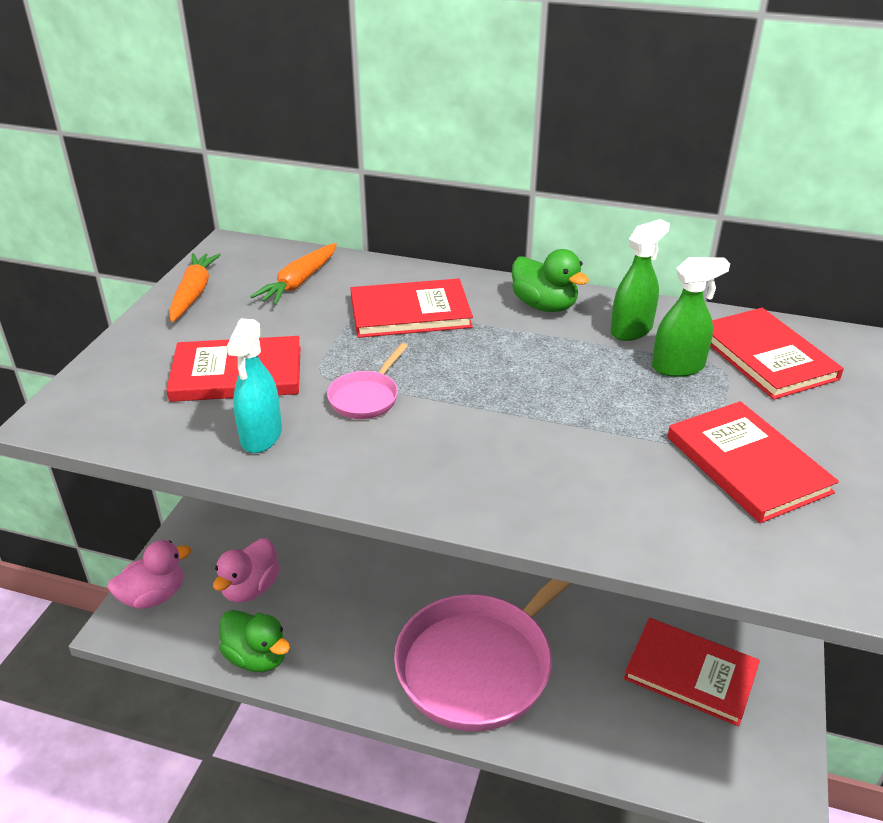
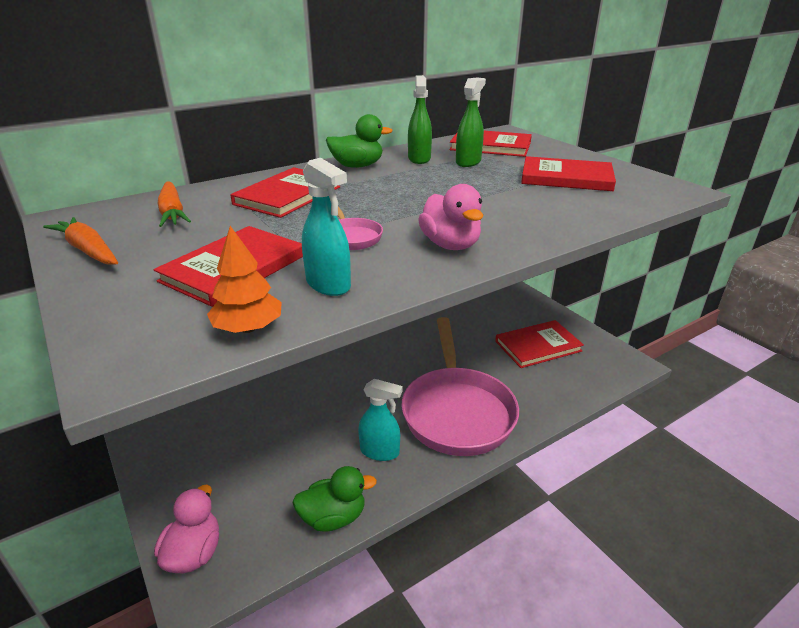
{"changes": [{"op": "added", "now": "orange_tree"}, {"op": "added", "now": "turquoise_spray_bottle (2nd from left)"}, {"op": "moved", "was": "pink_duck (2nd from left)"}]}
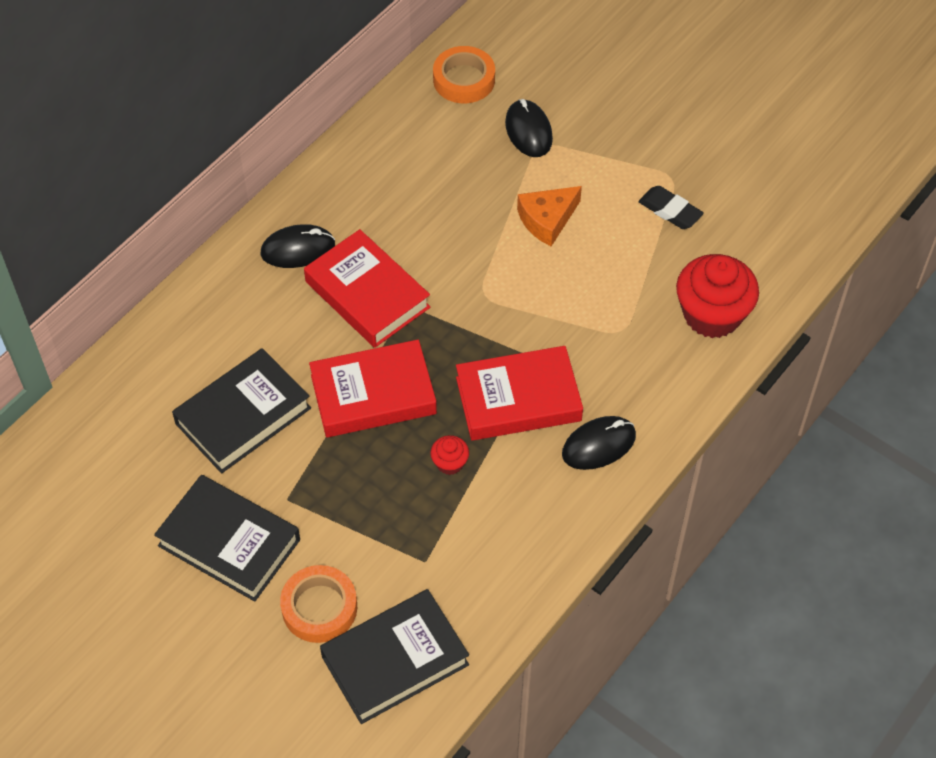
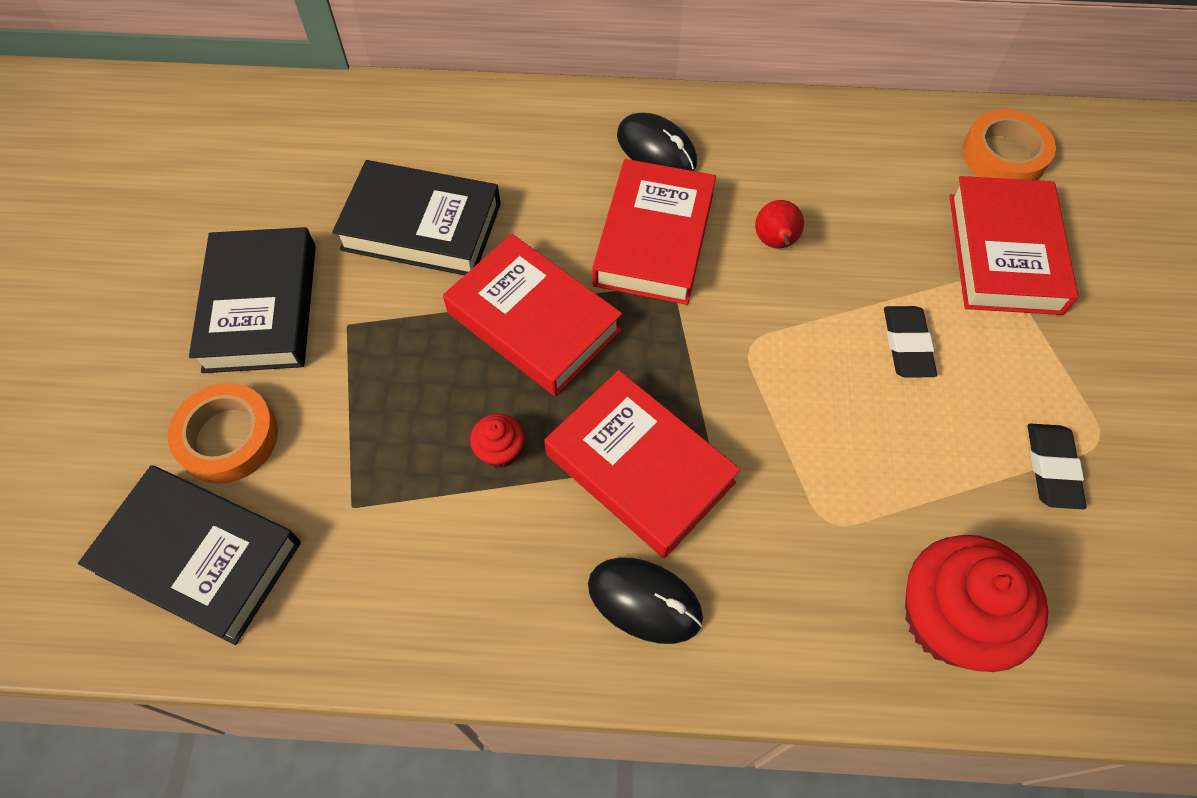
{"changes": [{"op": "added", "now": "red_pear"}, {"op": "replaced", "was": "black_mouse (2nd from left)", "now": "red_book (4th from left)"}, {"op": "replaced", "was": "orange_cheese", "now": "black_eraser (1st from left)"}]}
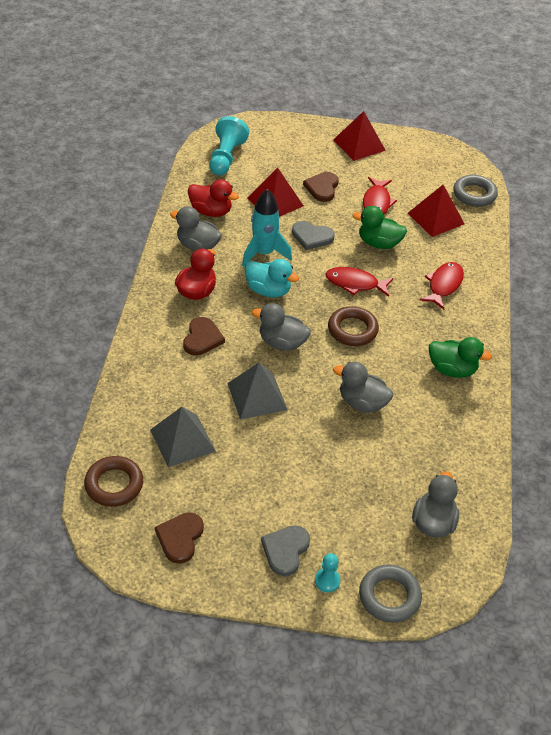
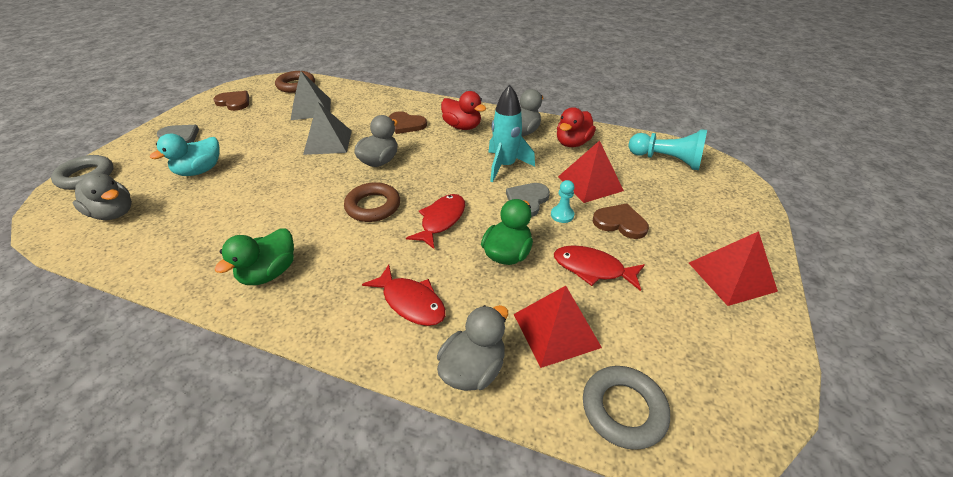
{"changes": [{"op": "moved", "was": "turquoise_duck"}, {"op": "moved", "was": "turquoise_pawn (2nd from left in the first image)", "now": "turquoise_pawn (1st from left)"}, {"op": "moved", "was": "grey_duck (3rd from left)"}]}
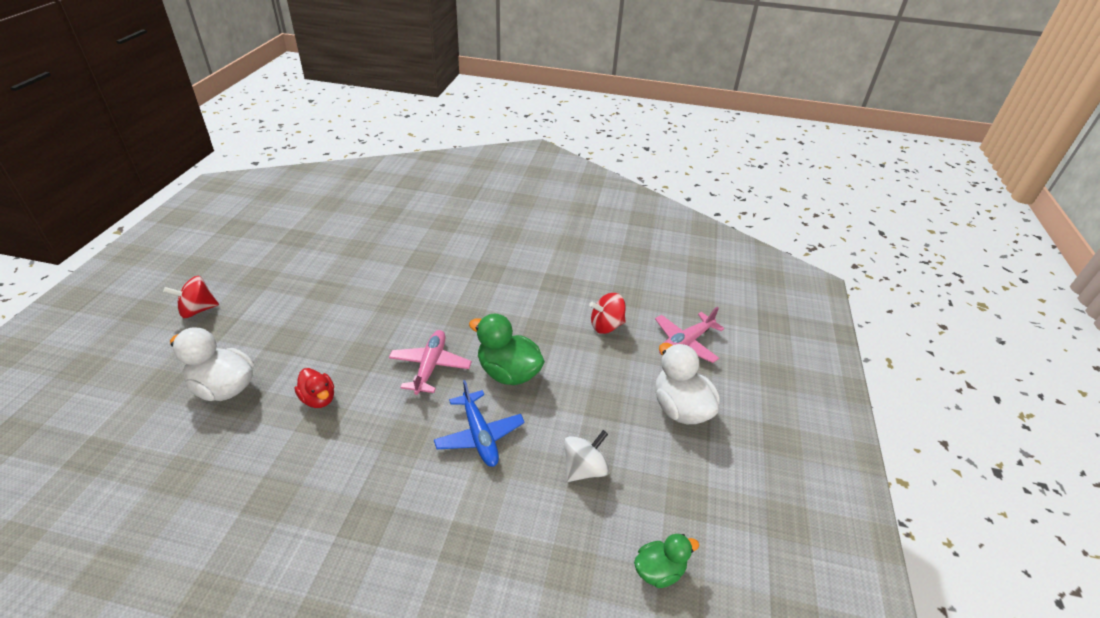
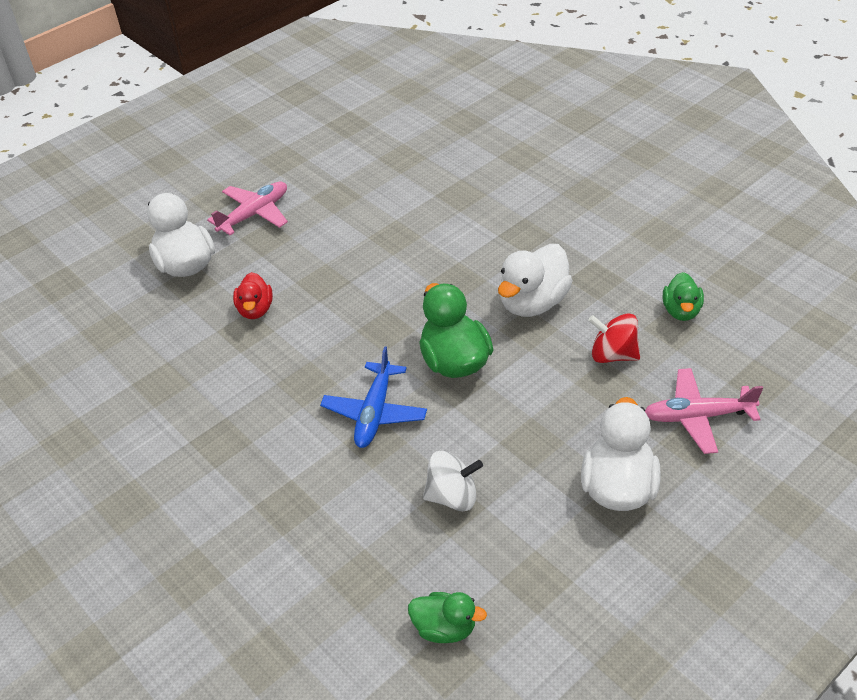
{"changes": [{"op": "removed", "was": "red_spinning_top (1st from left)"}, {"op": "added", "now": "white_duck (2nd from left)"}, {"op": "added", "now": "green_duck (3rd from left)"}, {"op": "moved", "was": "pink_plane (1st from left)"}]}
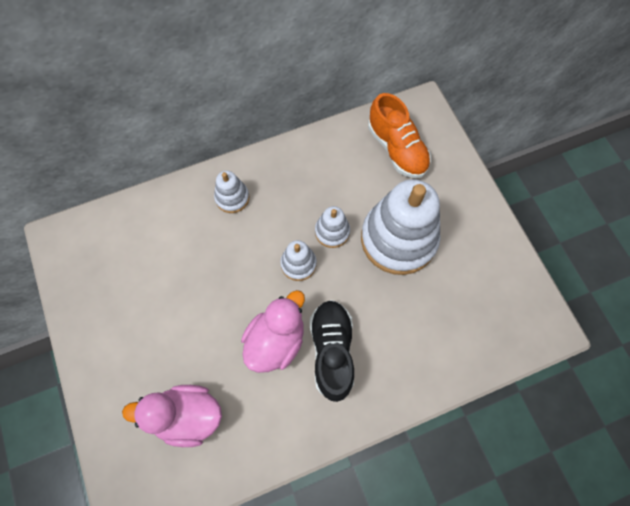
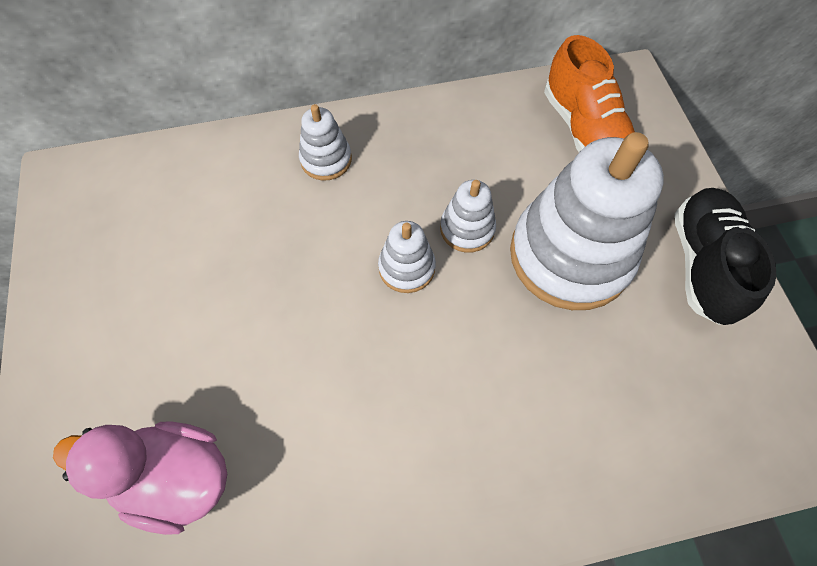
{"changes": [{"op": "removed", "was": "pink_duck (2nd from left)"}, {"op": "moved", "was": "black_shoe"}]}
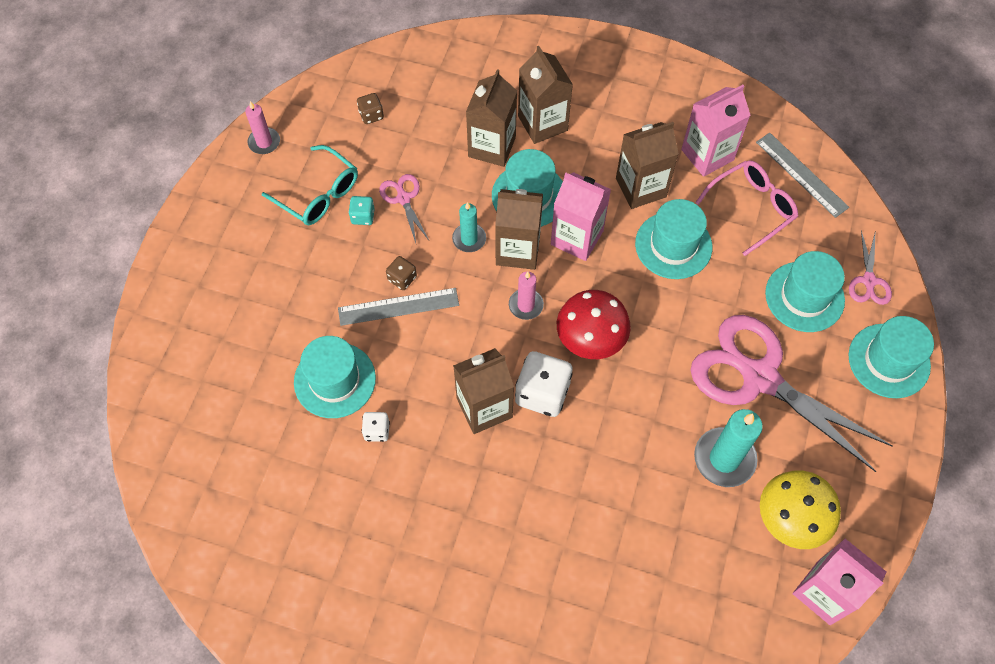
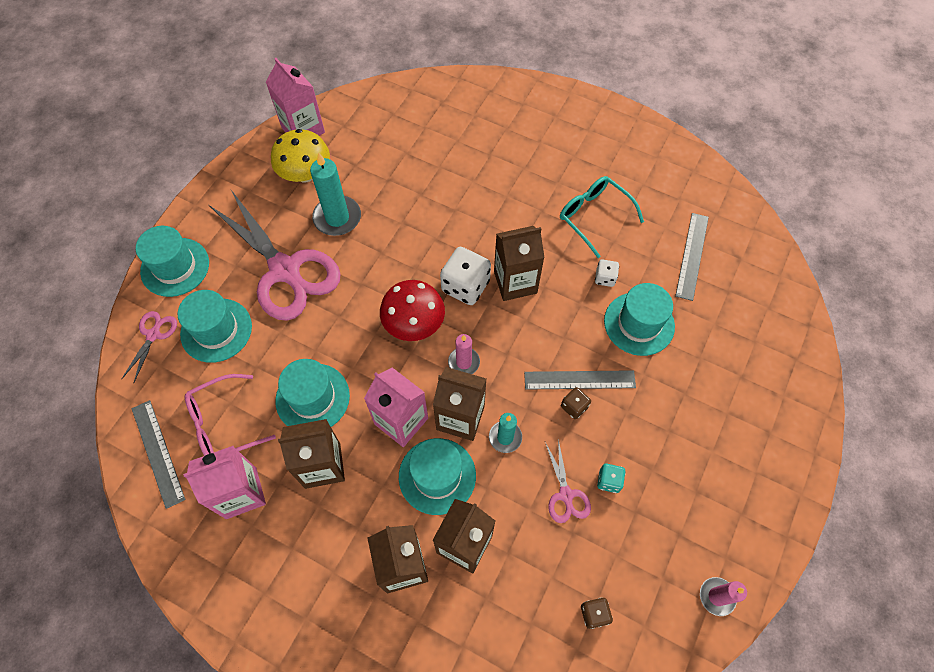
{"changes": [{"op": "added", "now": "grey_ruler (3rd from left)"}, {"op": "moved", "was": "turquoise_glasses"}]}
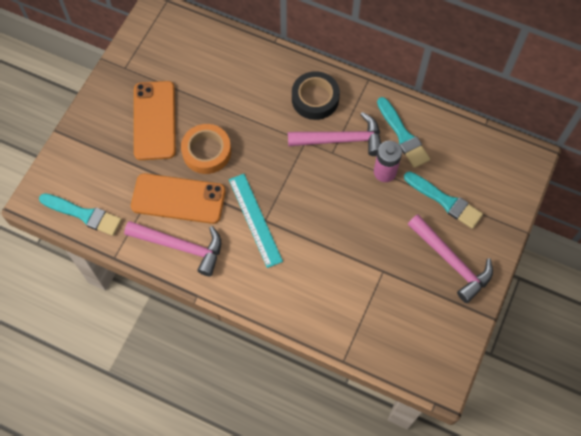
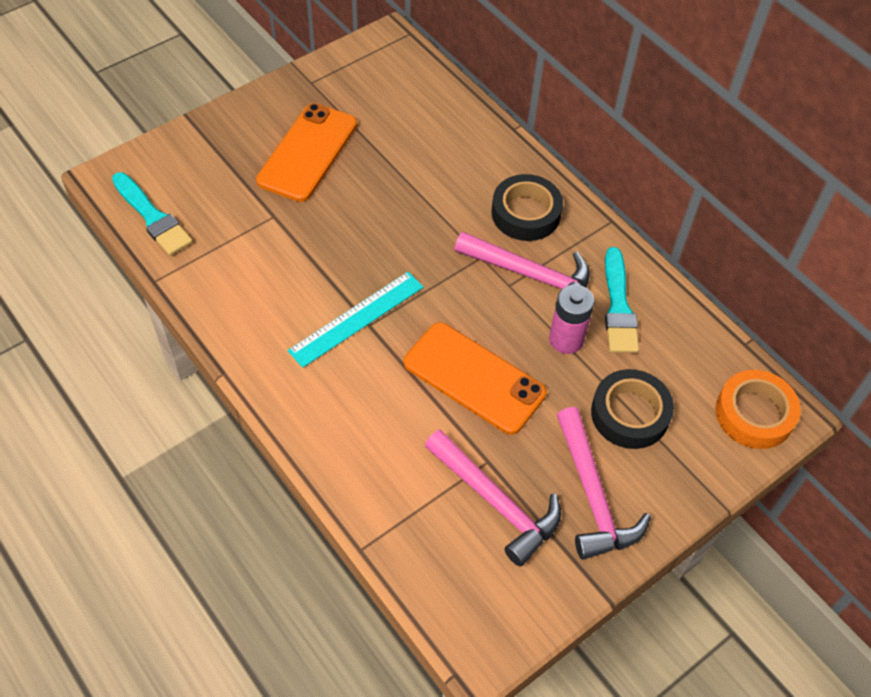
{"changes": [{"op": "moved", "was": "pink_hammer (1st from left)"}, {"op": "moved", "was": "orange_phone (2nd from left)"}, {"op": "moved", "was": "orange_tape"}, {"op": "replaced", "was": "turquoise_brush (3rd from left)", "now": "black_tape (2nd from left)"}, {"op": "turned", "was": "turquoise_ruler", "clockwise": 45}]}
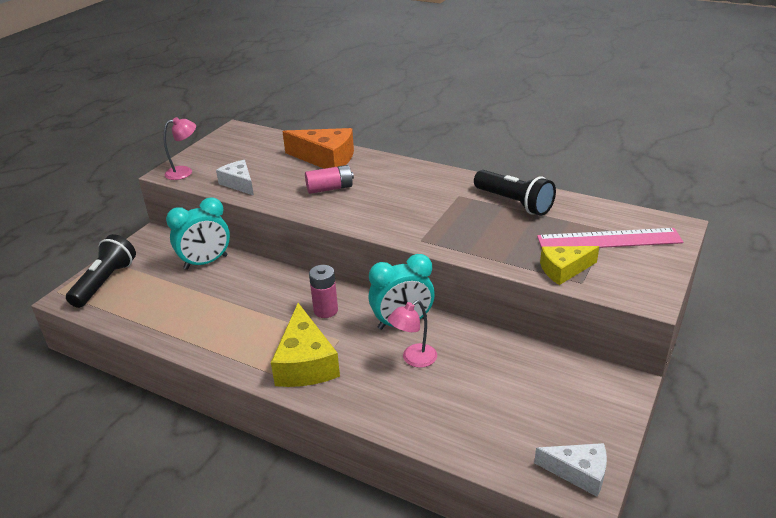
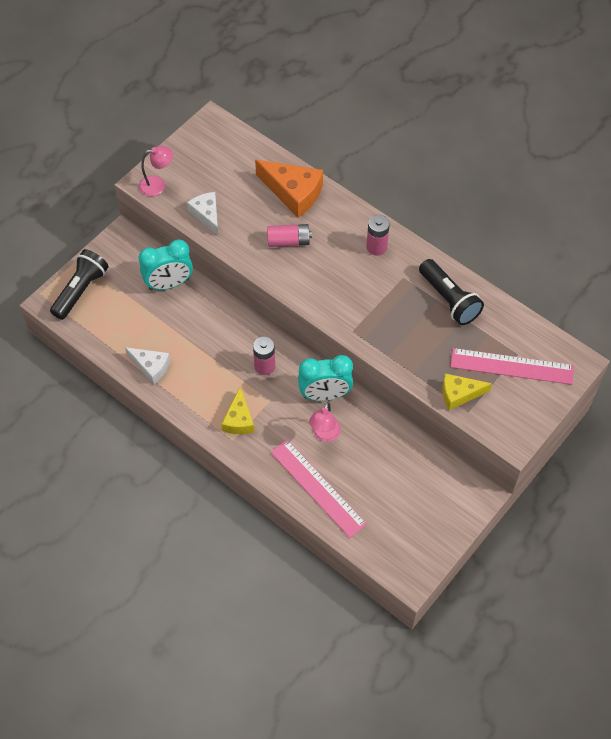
{"changes": [{"op": "added", "now": "pink_ruler (1st from left)"}, {"op": "added", "now": "pink_battery (3rd from left)"}, {"op": "moved", "was": "white_cheese (2nd from left in the first image)", "now": "white_cheese (1st from left)"}, {"op": "turned", "was": "pink_lamp (2nd from left)", "clockwise": -45}, {"op": "resized", "was": "yellow_cheese (1st from left)", "ratio": 0.63}]}
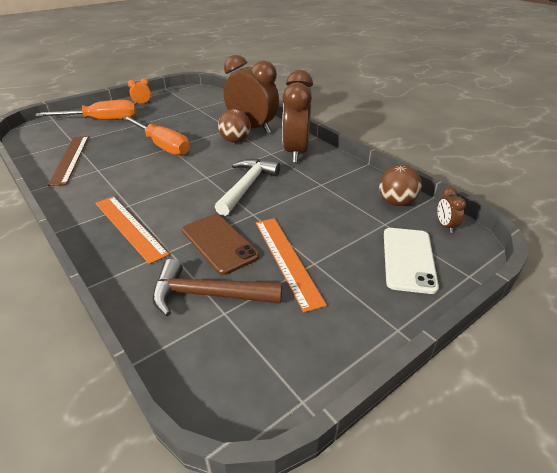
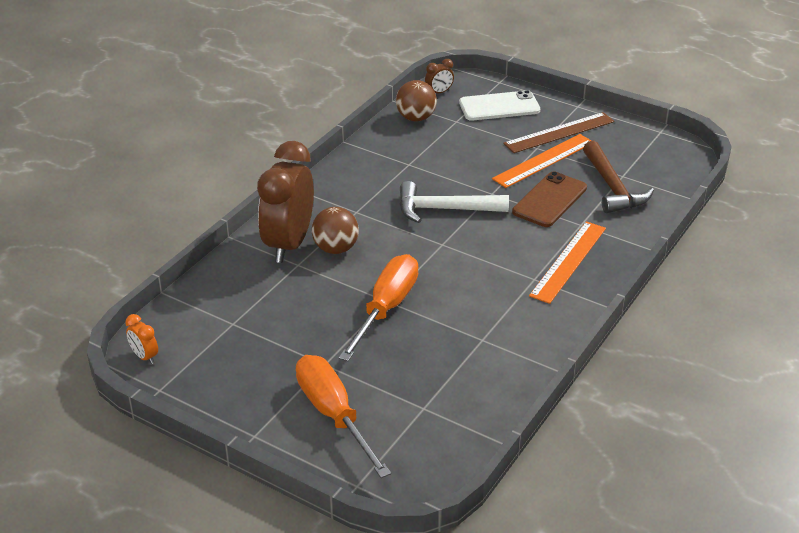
{"changes": [{"op": "removed", "was": "brown_clock (2nd from left)"}, {"op": "moved", "was": "brown_ruler"}, {"op": "moved", "was": "orange_clock"}]}
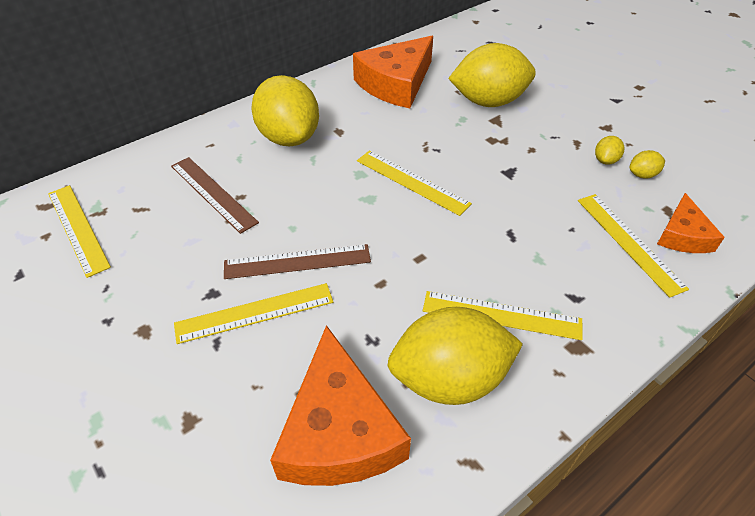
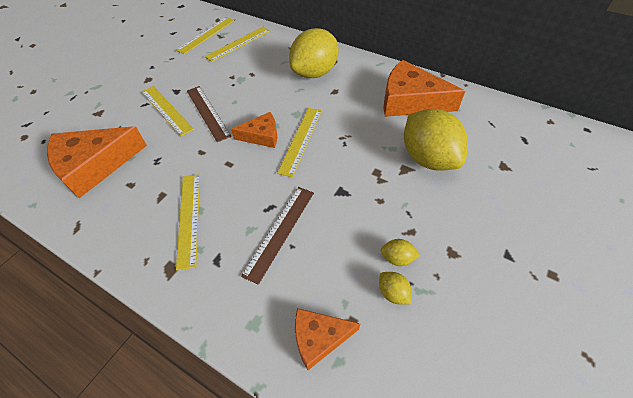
{"changes": [{"op": "removed", "was": "yellow_lemon (2nd from left)"}, {"op": "added", "now": "orange_cheese (2nd from left)"}, {"op": "moved", "was": "brown_ruler (1st from left in the first image)", "now": "brown_ruler (2nd from left)"}, {"op": "moved", "was": "yellow_ruler (5th from left in the first image)", "now": "yellow_ruler (4th from left)"}]}
